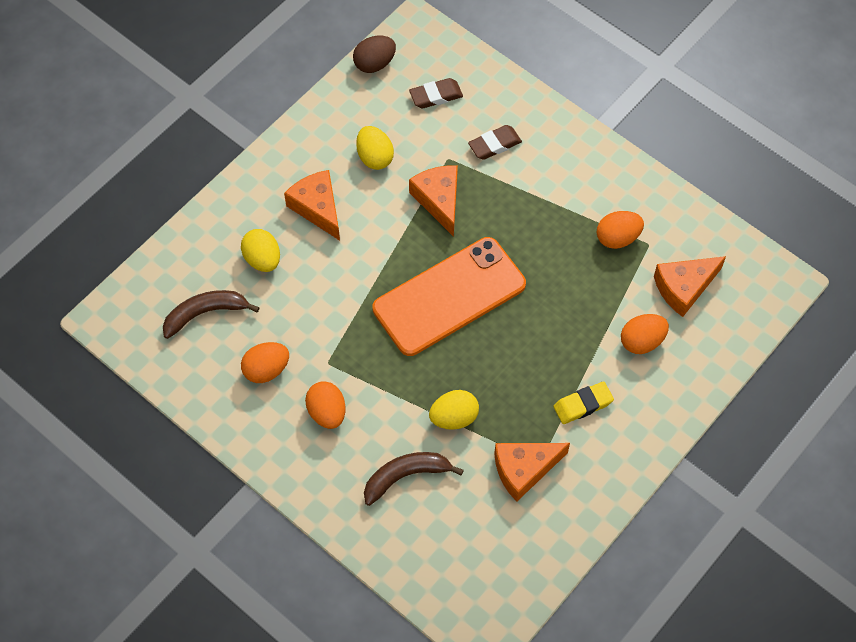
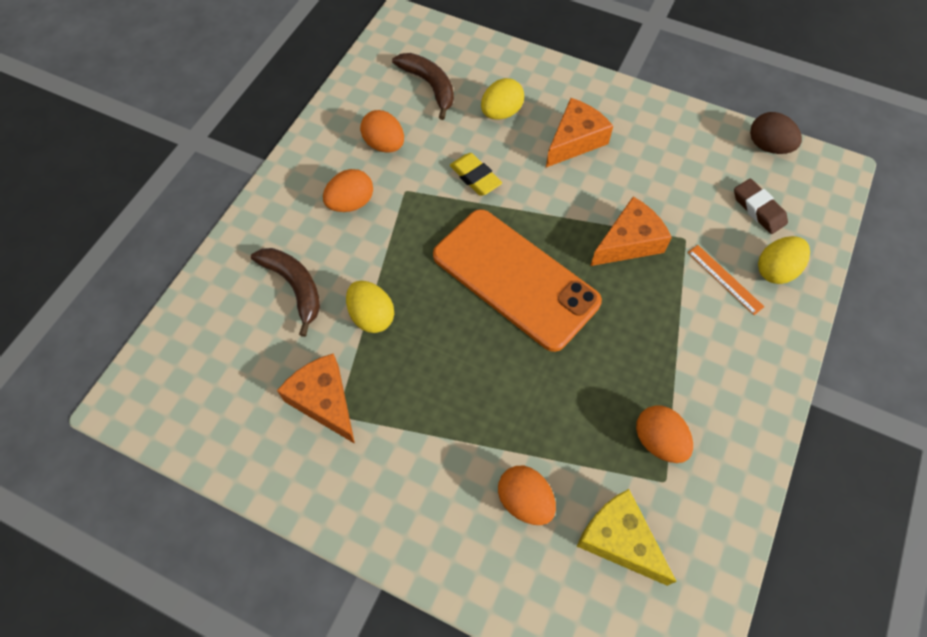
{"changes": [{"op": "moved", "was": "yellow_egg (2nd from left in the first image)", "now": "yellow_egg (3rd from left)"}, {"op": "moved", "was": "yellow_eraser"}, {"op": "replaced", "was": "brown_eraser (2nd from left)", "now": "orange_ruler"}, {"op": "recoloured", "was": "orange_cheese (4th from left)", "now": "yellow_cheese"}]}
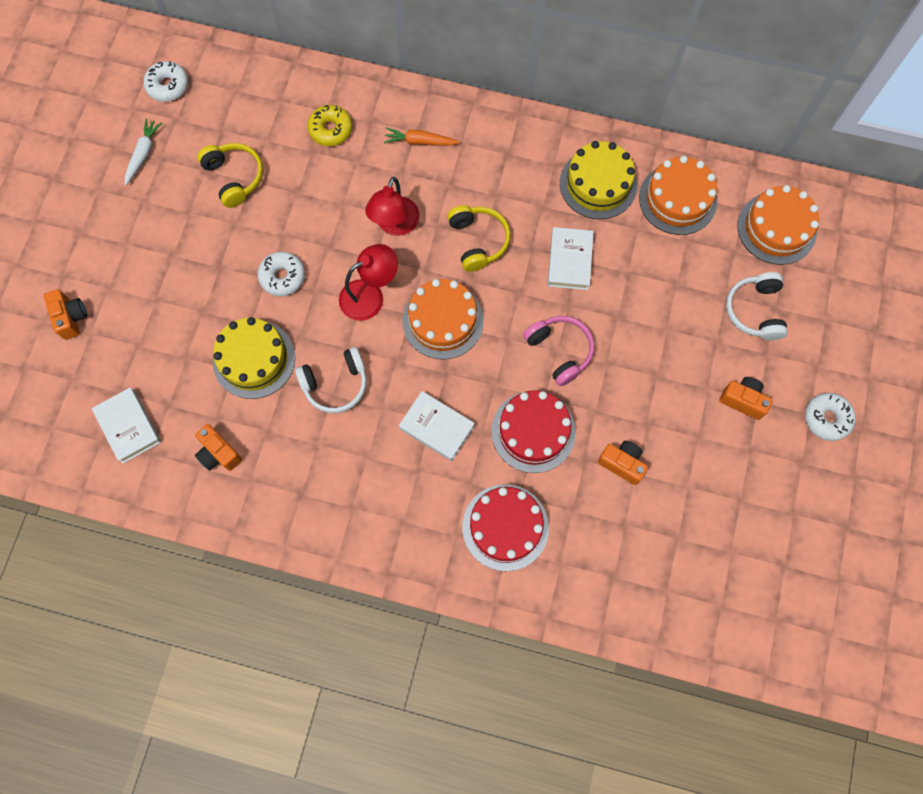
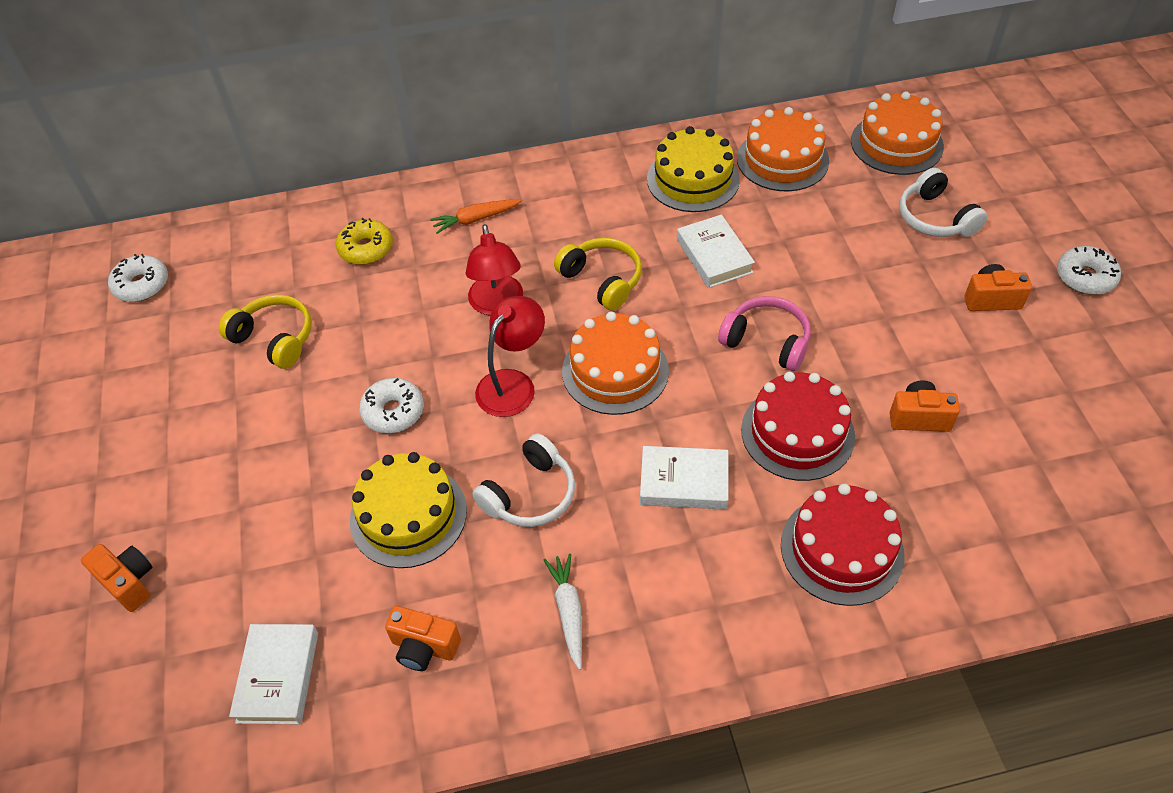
{"changes": [{"op": "moved", "was": "white_carrot"}, {"op": "turned", "was": "white_book (1st from left)", "clockwise": 60}]}
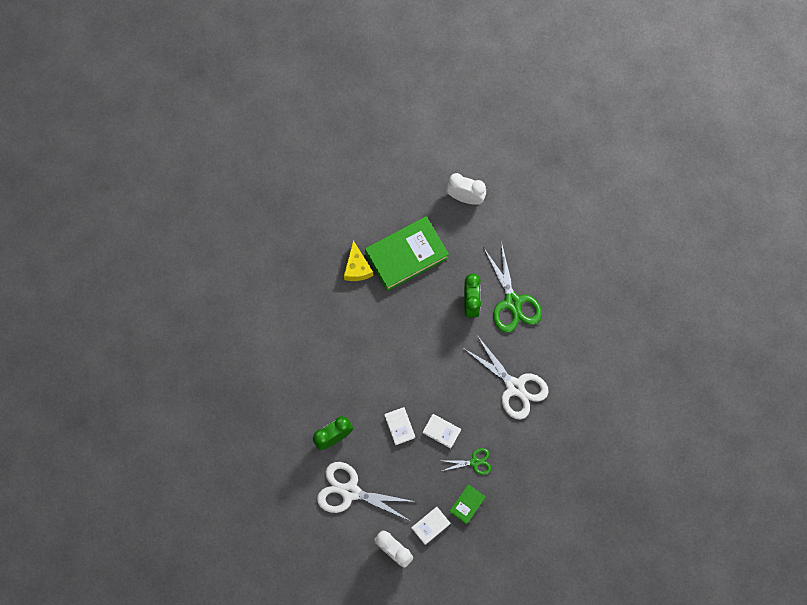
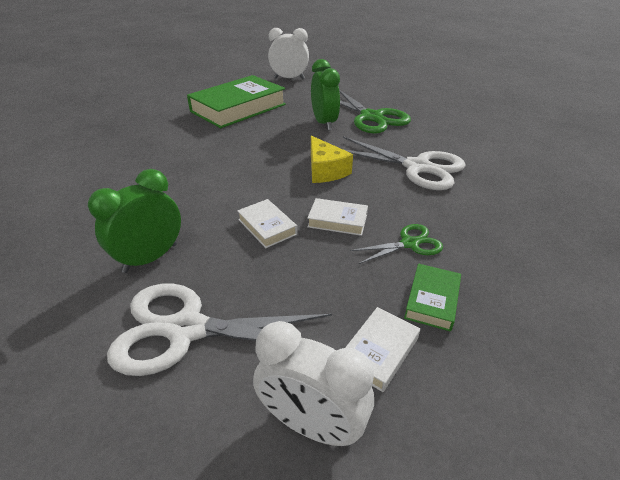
{"changes": [{"op": "moved", "was": "yellow_cheese"}]}
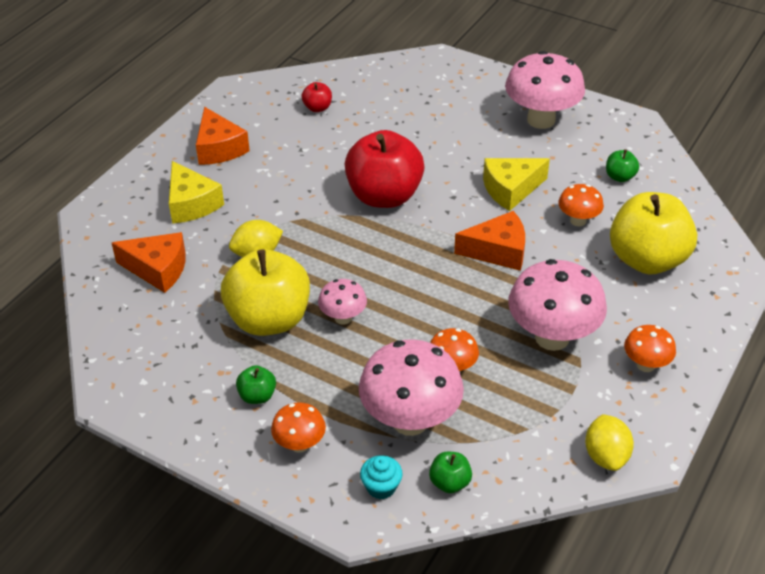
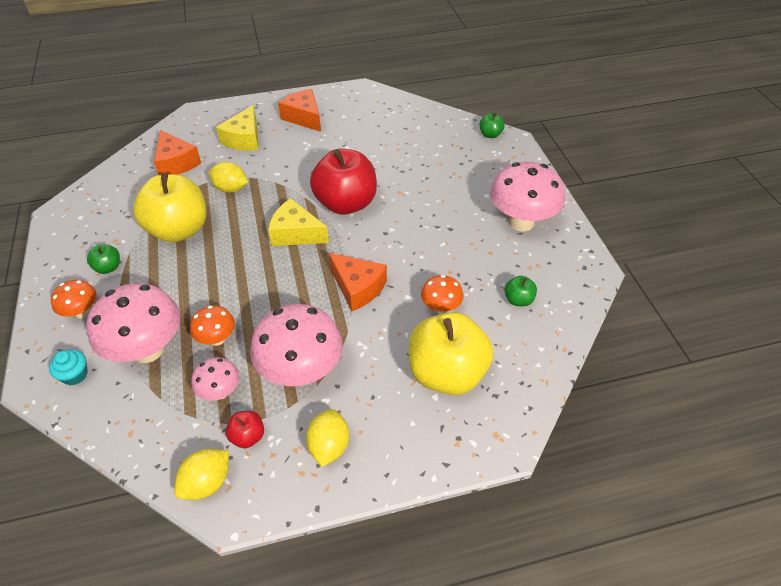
{"changes": [{"op": "moved", "was": "red_apple (1st from left)"}, {"op": "moved", "was": "pink_mushroom (1st from left in the first image)", "now": "pink_mushroom (2nd from left)"}, {"op": "moved", "was": "green_apple (2nd from left)"}, {"op": "moved", "was": "yellow_cheese (2nd from left)"}, {"op": "replaced", "was": "orange_mushroom (4th from left)", "now": "yellow_lemon (3rd from left)"}, {"op": "turned", "was": "orange_cheese (2nd from left)", "clockwise": 120}]}
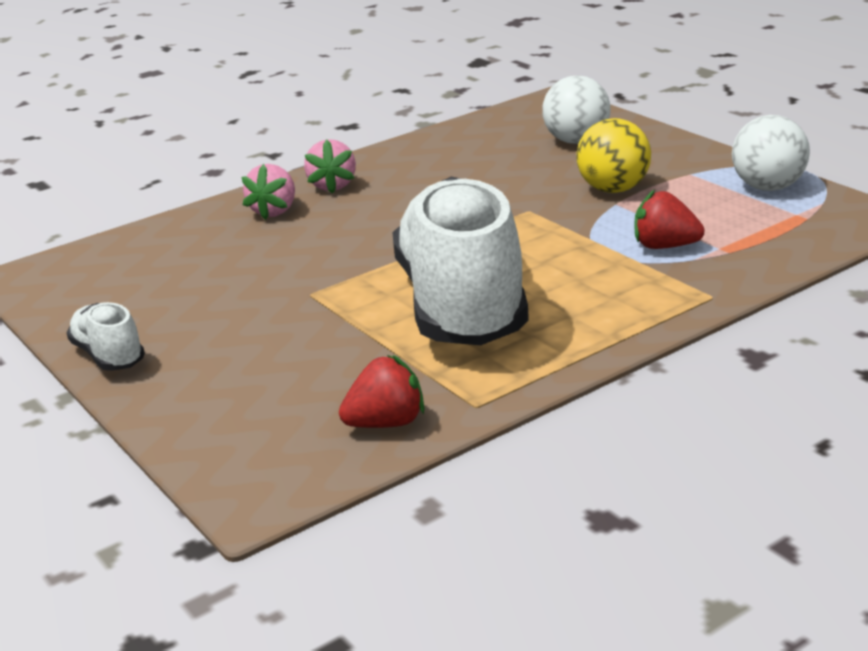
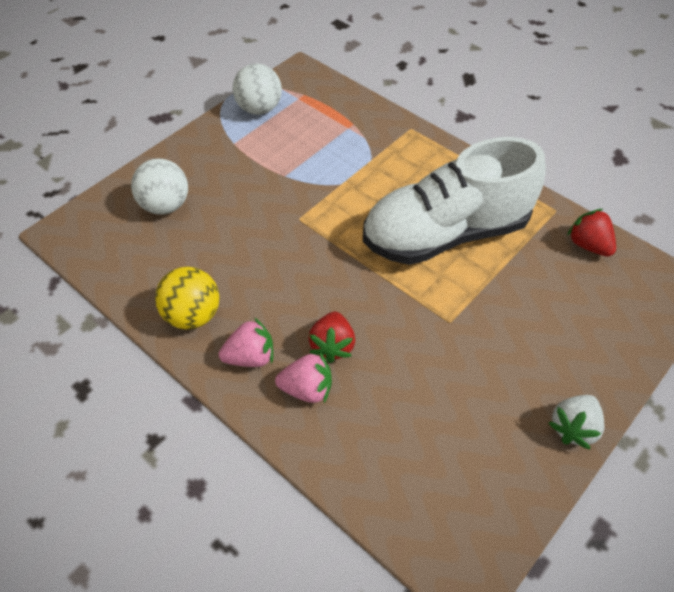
{"changes": [{"op": "moved", "was": "yellow_ball"}, {"op": "moved", "was": "red_strawberry (2nd from left in the first image)", "now": "red_strawberry (1st from left)"}, {"op": "replaced", "was": "white_shoe (1st from left)", "now": "white_strawberry"}]}
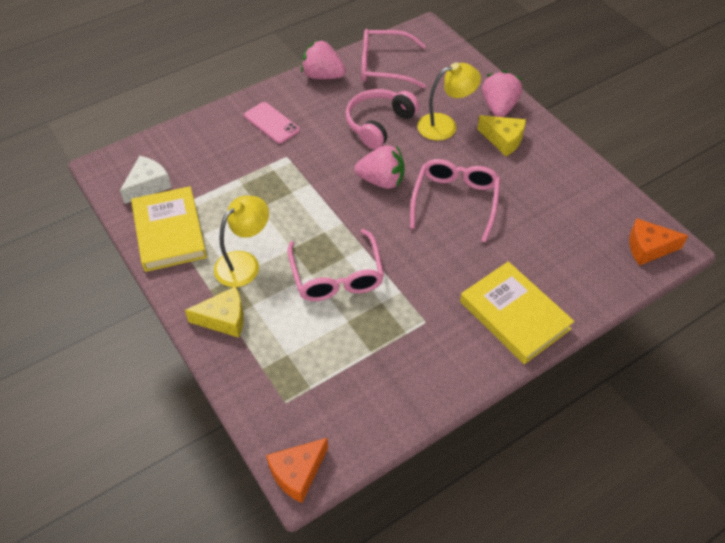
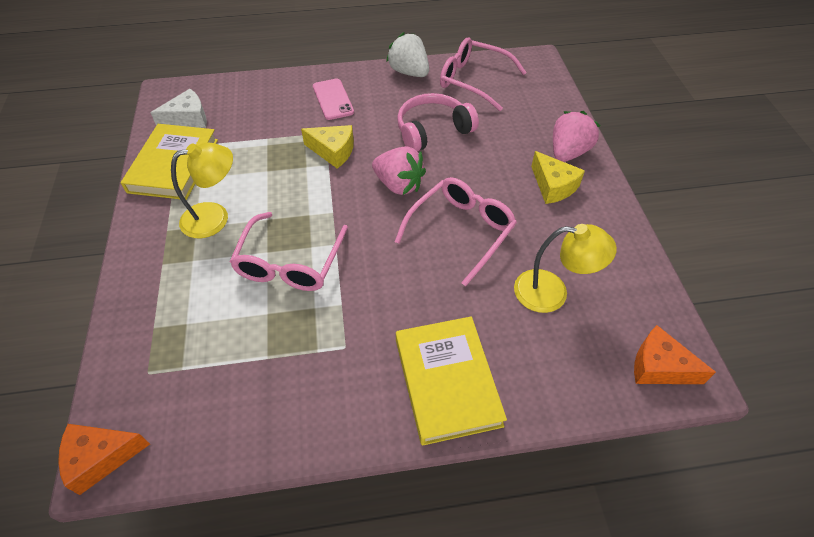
{"changes": [{"op": "moved", "was": "yellow_cheese (1st from left)"}, {"op": "moved", "was": "yellow_lamp (2nd from left)"}, {"op": "recoloured", "was": "pink_strawberry (1st from left)", "now": "white_strawberry"}]}
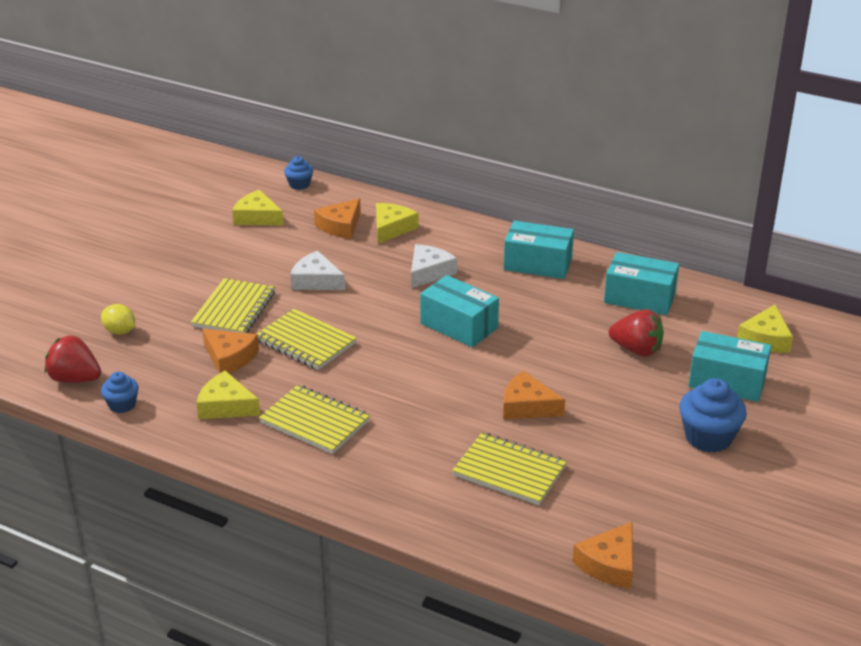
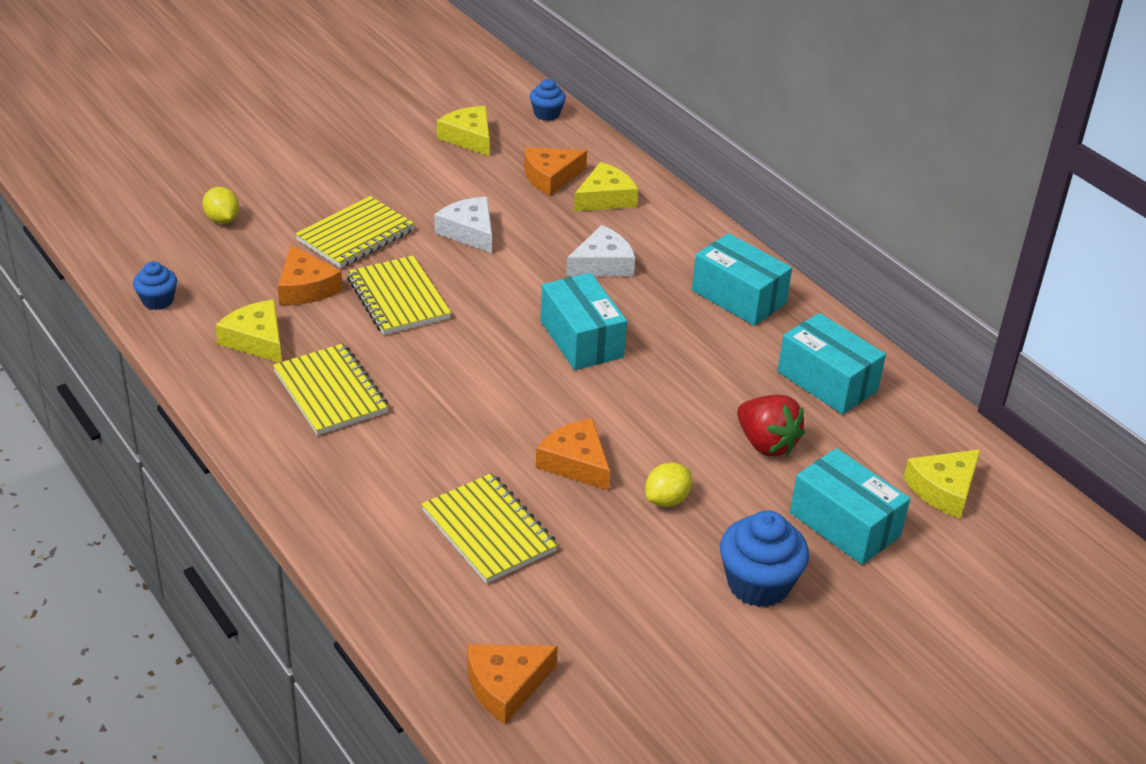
{"changes": [{"op": "removed", "was": "red_strawberry (1st from left)"}, {"op": "added", "now": "yellow_lemon (2nd from left)"}]}
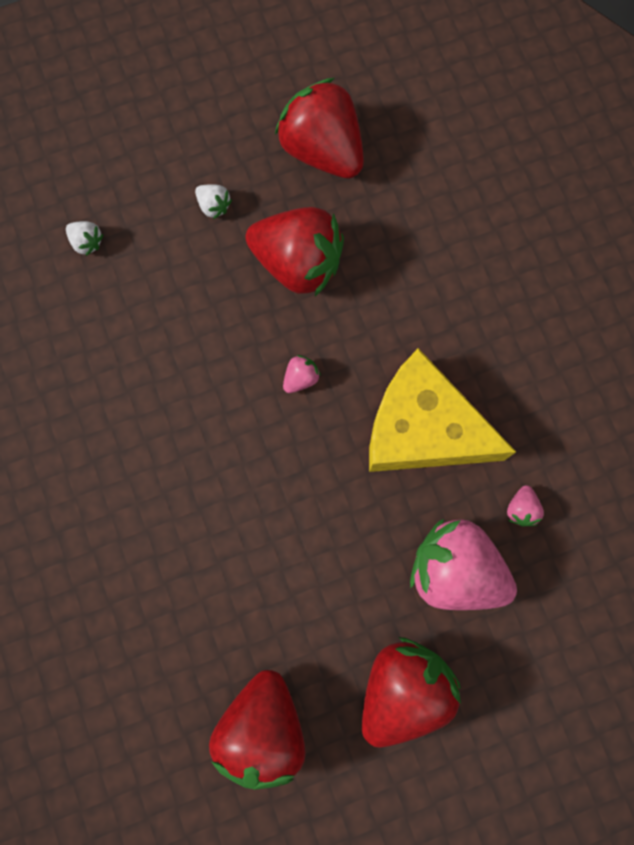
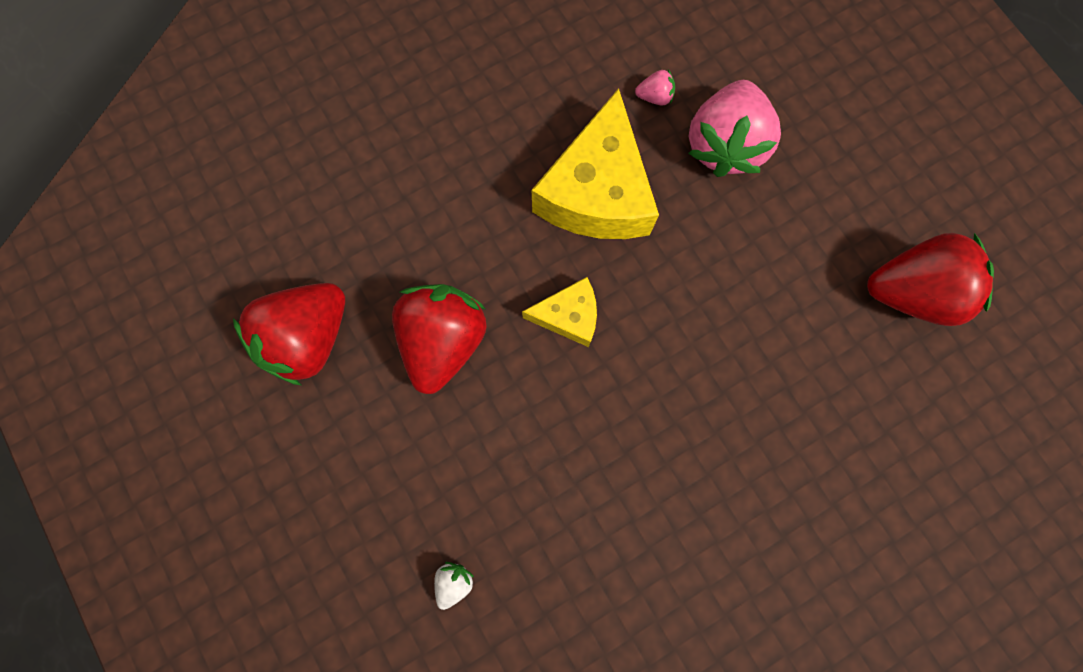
{"changes": [{"op": "removed", "was": "white_strawberry (2nd from left)"}, {"op": "removed", "was": "red_strawberry (4th from left)"}, {"op": "replaced", "was": "pink_strawberry (1st from left)", "now": "yellow_cheese (1st from left)"}]}
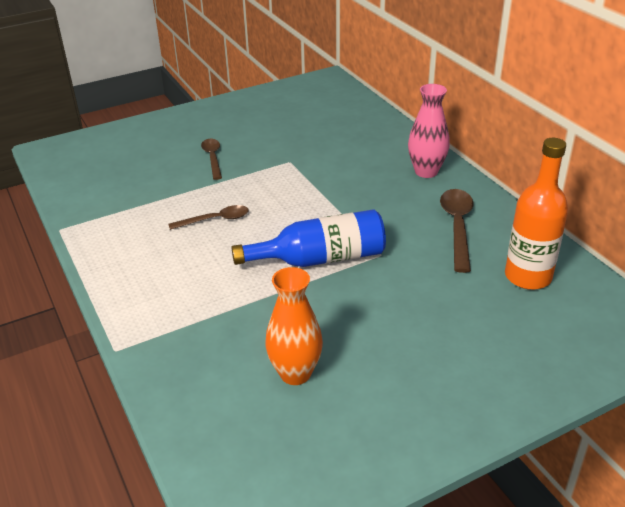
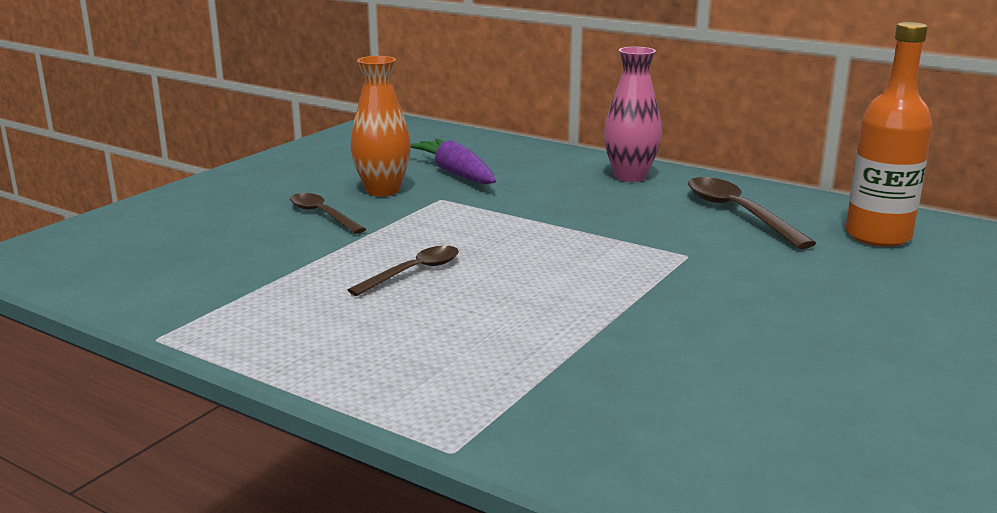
{"changes": [{"op": "removed", "was": "blue_bottle"}, {"op": "added", "now": "purple_carrot"}, {"op": "moved", "was": "orange_vase"}]}
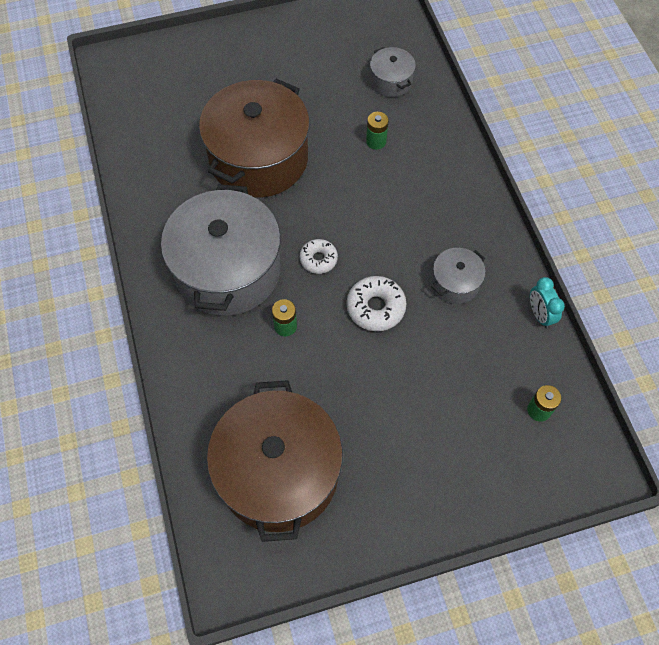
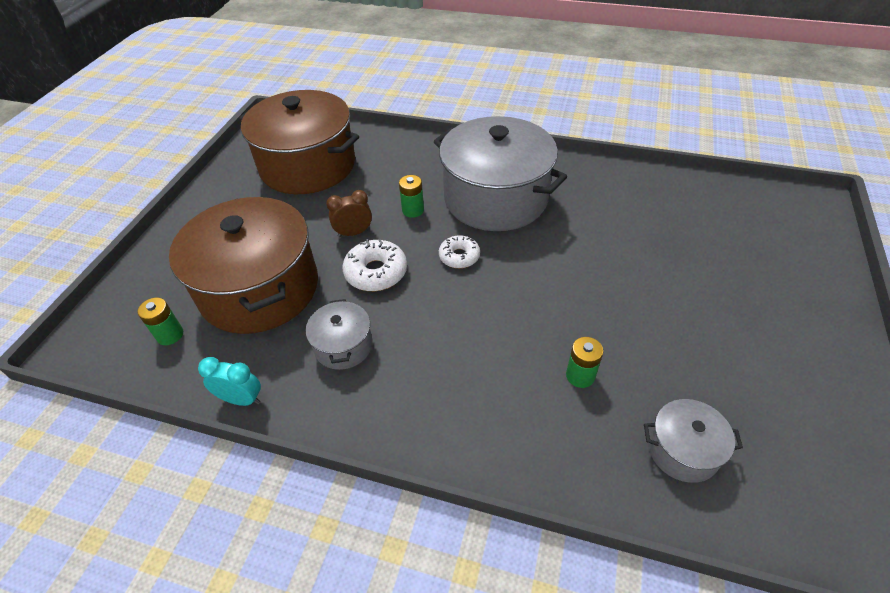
{"changes": [{"op": "added", "now": "brown_clock"}, {"op": "moved", "was": "brown_pot (1st from left)"}]}
